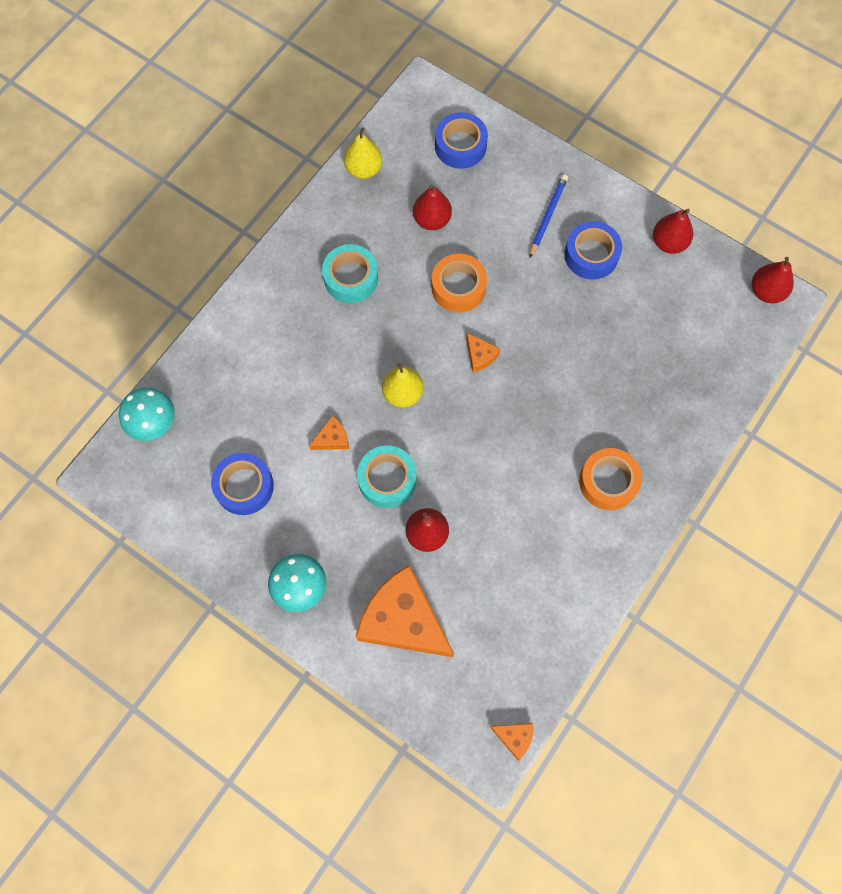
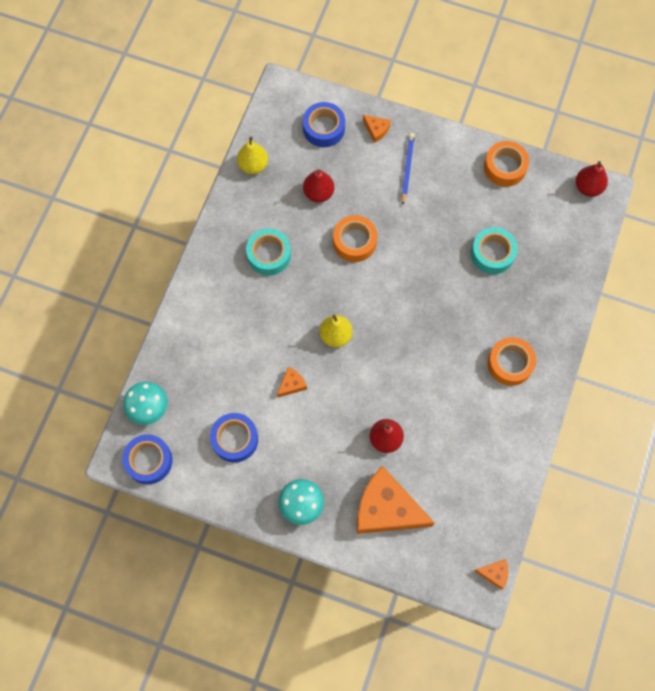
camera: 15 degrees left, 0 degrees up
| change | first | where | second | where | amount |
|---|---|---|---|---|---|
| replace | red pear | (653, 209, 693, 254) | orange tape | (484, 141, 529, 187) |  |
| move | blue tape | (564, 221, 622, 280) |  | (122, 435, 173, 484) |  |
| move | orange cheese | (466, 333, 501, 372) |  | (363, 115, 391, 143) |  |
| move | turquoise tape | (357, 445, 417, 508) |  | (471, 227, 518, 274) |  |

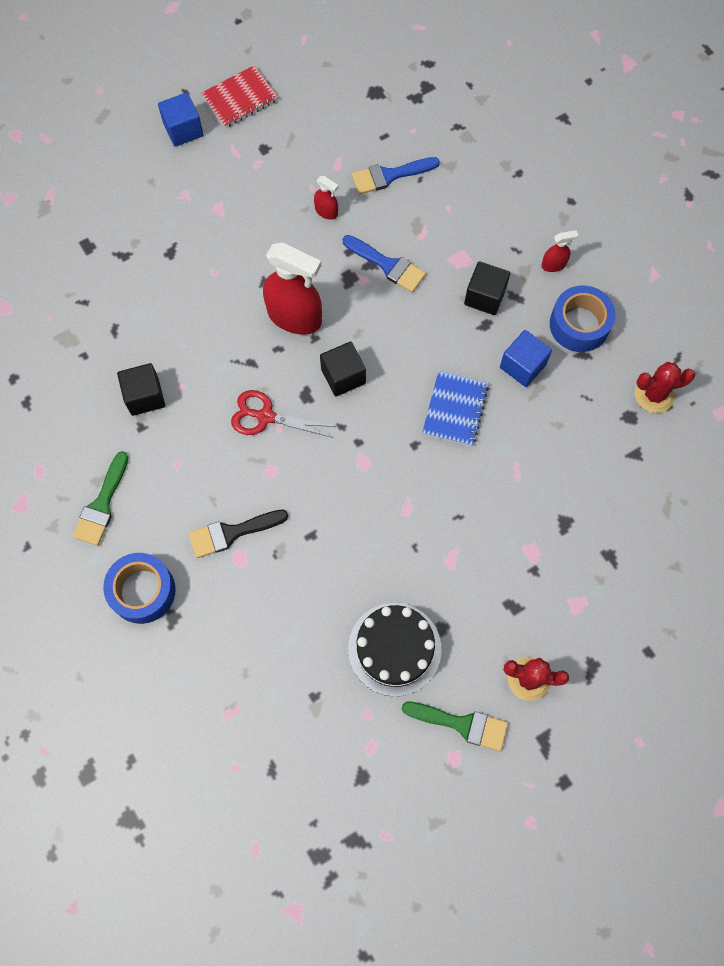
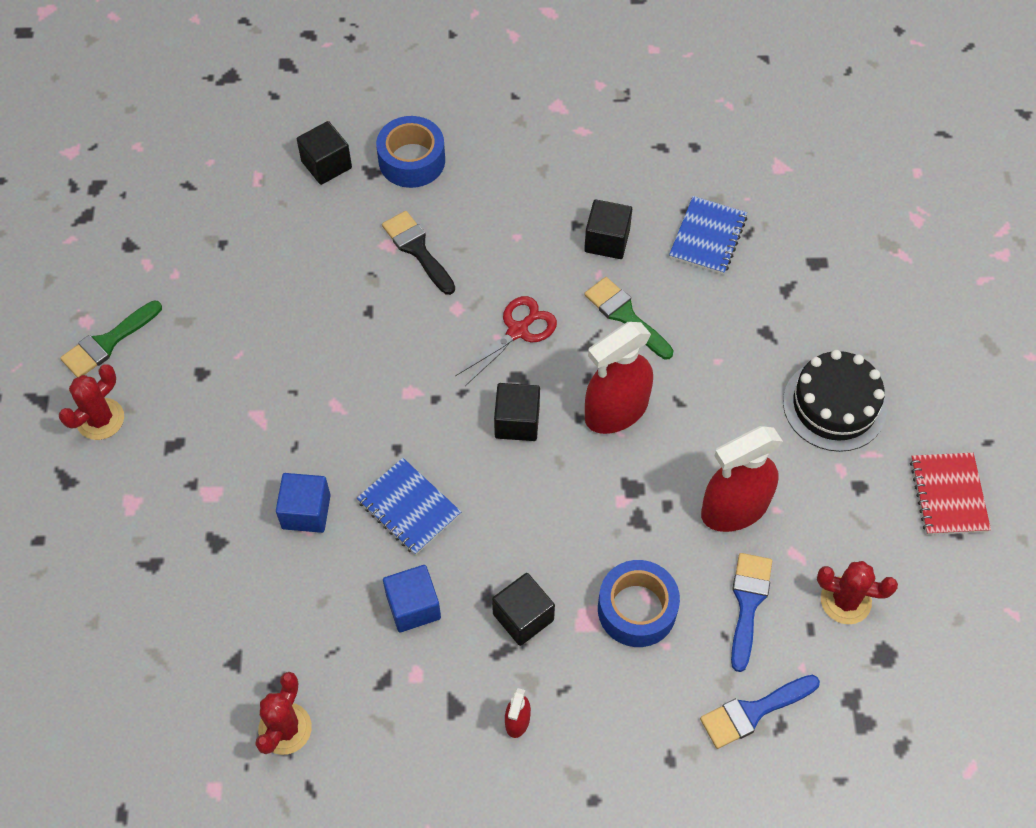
camera: 120 degrees right, 10 degrees down
| change | first | where | second | where | amount |
|---|---|---|---|---|---|
| move | blue cube | (158, 92, 204, 147) |  | (276, 473, 331, 533) |  |
| resize | red spray bottle | (314, 176, 339, 220) |  | (701, 426, 783, 532) | x2.20 |
| move | blue brush | (343, 235, 426, 292) |  | (700, 675, 820, 749) |  |
| move | blue tape | (550, 285, 616, 352) |  | (598, 560, 680, 647) |  |
| move | green brush | (73, 451, 128, 546) |  | (584, 277, 674, 359) |  |
| rotate | black brush | (188, 510, 289, 558) |  | (382, 211, 455, 295) | 45 degrees counterclockwise |
| move | black cake | (348, 603, 442, 696) |  | (783, 350, 887, 452) |  |
| insert |  |  | black cube | (297, 121, 352, 185) |  |
| insert |  |  | blue notebook | (669, 196, 747, 275) |  |
| insert |  |  | red cactus | (817, 561, 898, 624) |  |

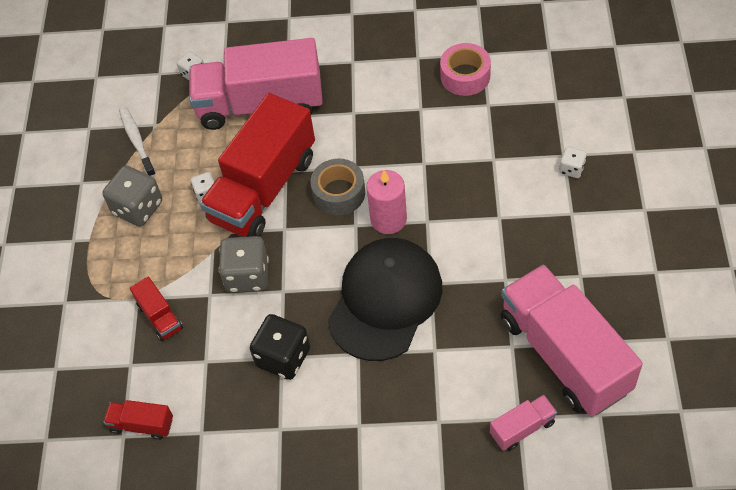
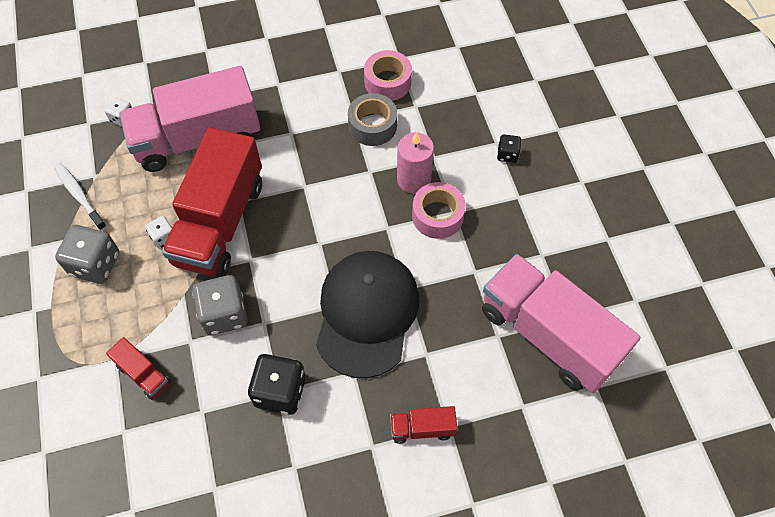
camera: 20 degrees left, 5 degrees up
| change | first | where | second | where | amount |
|---|---|---|---|---|---|
| recolor | white dice | (559, 147, 587, 178) | black dice | (497, 134, 521, 163) |  |
| move | grey tape | (310, 158, 365, 215) |  | (348, 93, 397, 146) |  |
| move | pink candle | (366, 170, 407, 234) |  | (397, 132, 434, 194) |  |
| delete | pink truck | (490, 395, 557, 451) |  |  |  |
| move | red truck | (103, 400, 173, 440) |  | (390, 406, 457, 444) |  |
| insert |  |  | pink tape | (412, 182, 466, 239) |  |

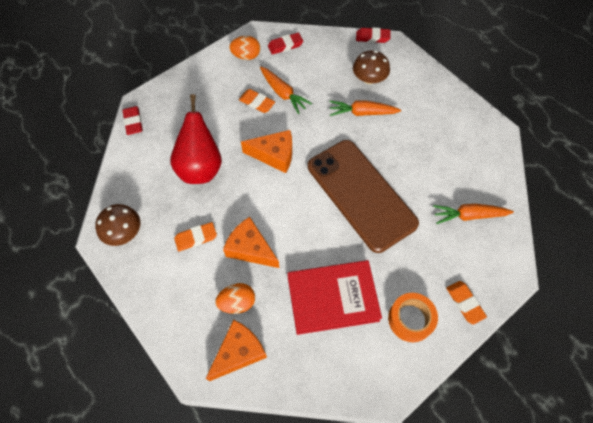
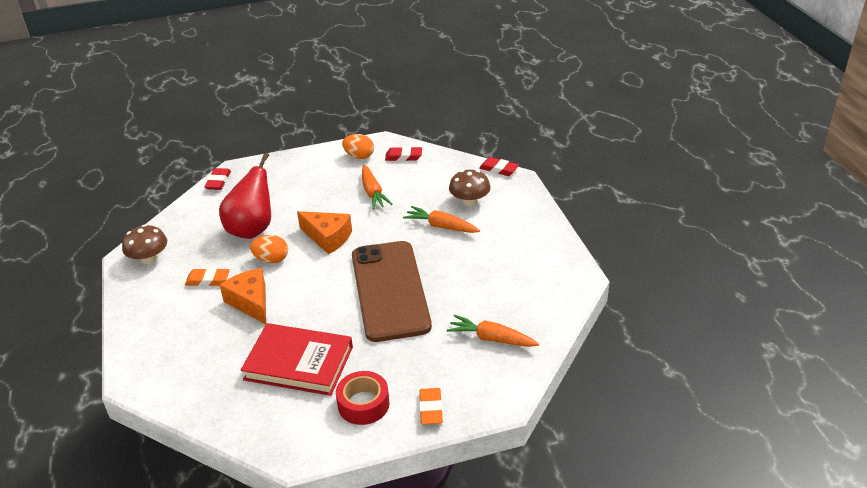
camera: 25 degrees right, 25 degrees down
| change | first | where | second | where | amount |
|---|---|---|---|---|---|
| delete | orange eraser | (239, 89, 275, 113) |  |  |  |
| move | orange egg | (215, 283, 255, 314) |  | (250, 235, 288, 263) |  |
| recolor | orange tape | (388, 293, 438, 342) | red tape | (336, 371, 390, 425) |  |
| delete | orange cheese | (206, 319, 267, 381) |  |  |  |

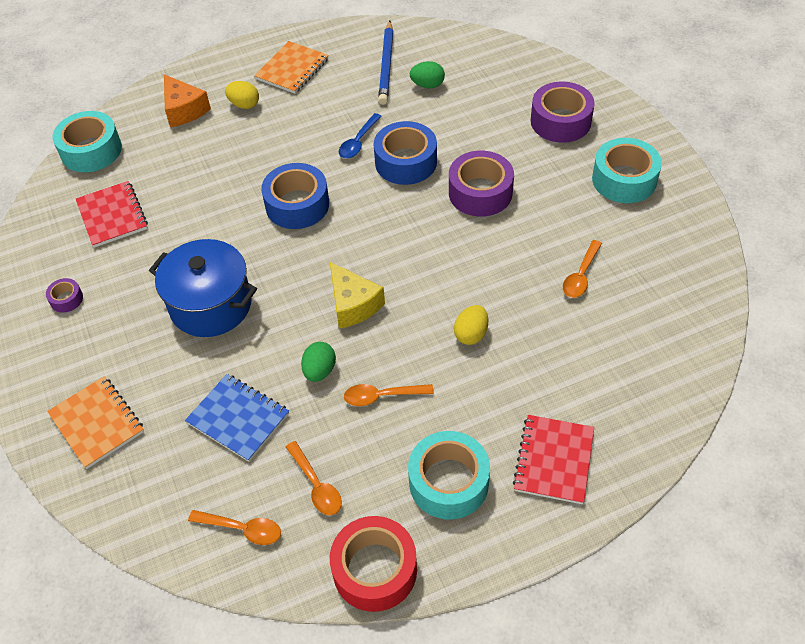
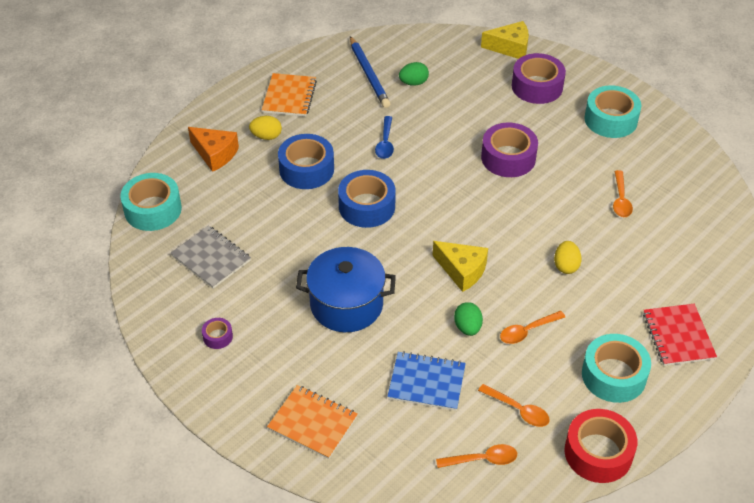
camera: 25 degrees left, 5 degrees down
| change | first | where | second | where | amount |
|---|---|---|---|---|---|
| move | blue tape | (374, 121, 437, 185) |  | (278, 134, 334, 189) |  |
| recolor | red notebook | (76, 181, 148, 248) | grey notebook | (171, 225, 251, 289) |  |
| insert |  |  | yellow cheese | (481, 21, 529, 59) |  |

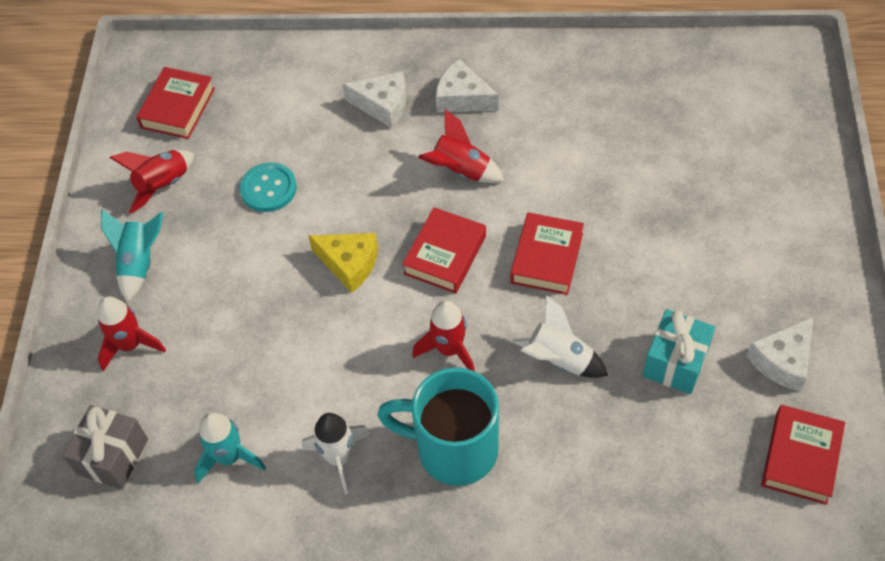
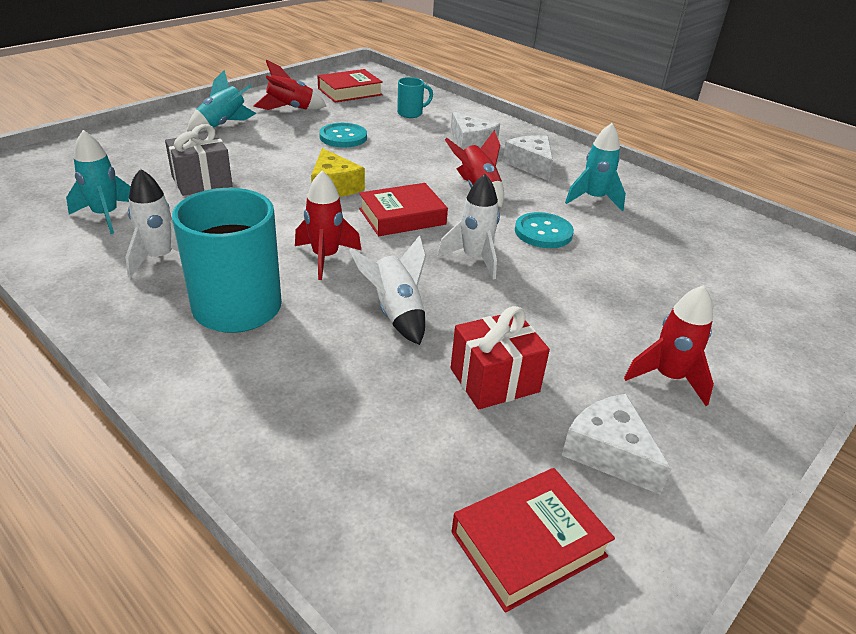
camera: 35 degrees right, 20 degrees down
| change | first | where | second | where | amount |
|---|---|---|---|---|---|
| replace | red book | (510, 212, 584, 295) | white rocket | (437, 174, 500, 280) |  |
| move | red rocket | (97, 297, 166, 371) |  | (624, 285, 714, 406) |  |
| recolor | turquoise gift | (643, 309, 715, 394) | red gift | (451, 306, 550, 409) |  |
| rotate | white cheese | (746, 316, 814, 392) |  | (561, 394, 671, 495) | 60 degrees clockwise |
| move | grey gift | (62, 405, 148, 489) |  | (165, 124, 233, 196) |  |
| insert |  |  | turquoise mug | (397, 77, 433, 118) |  |
| insert |  |  | turquoise rocket | (565, 123, 626, 211) |  |
| insert |  |  | turquoise button | (515, 212, 574, 248) |  |

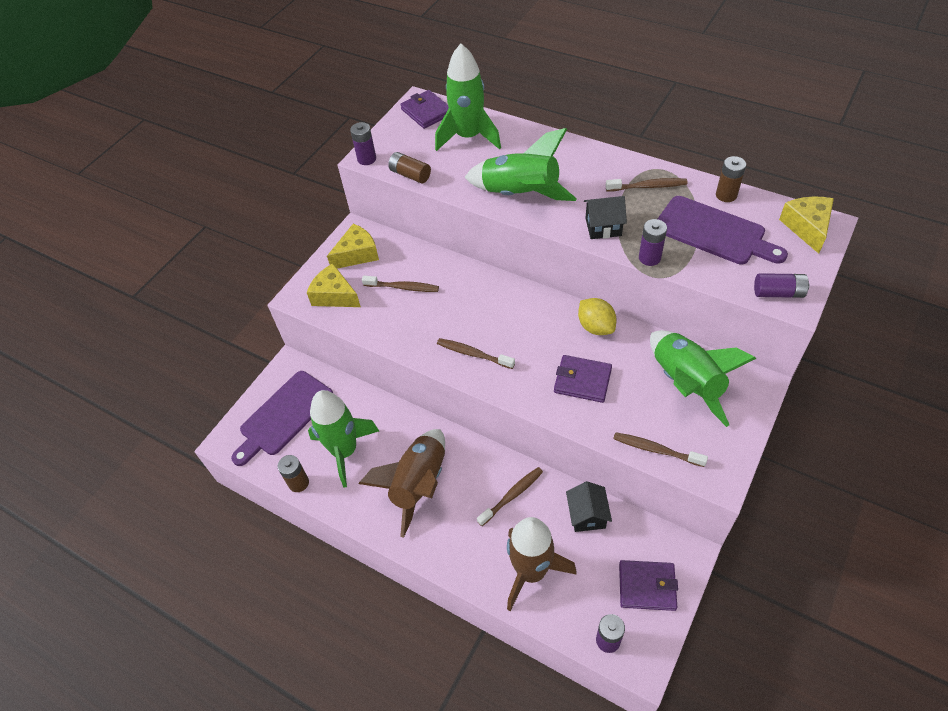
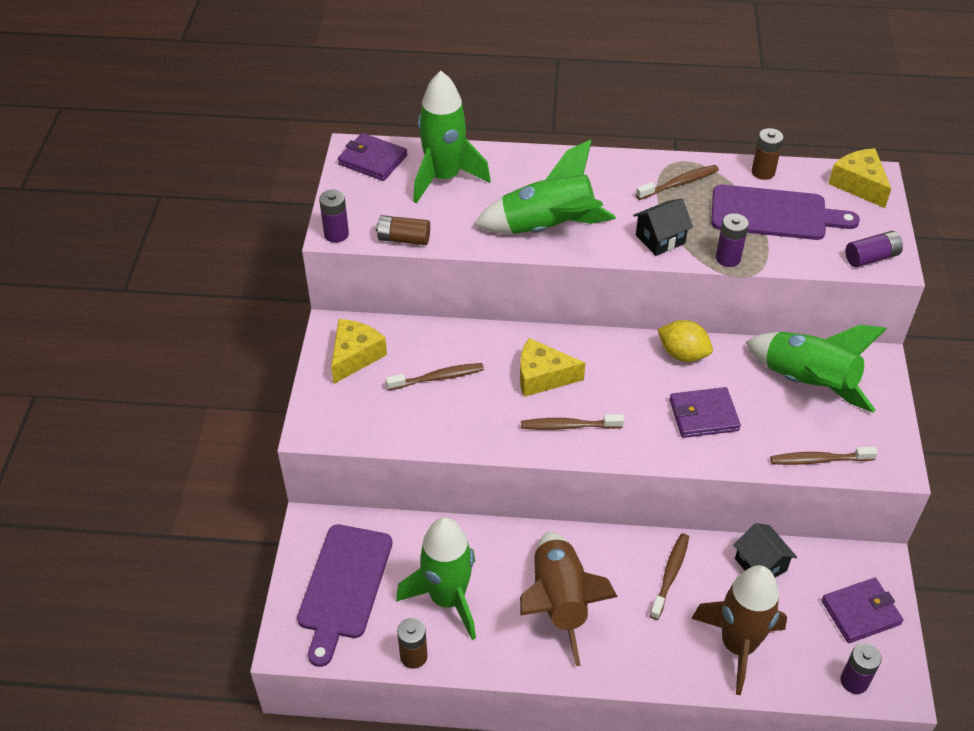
camera: 30 degrees left, 5 degrees down
| change | first | where | second | where | amount |
|---|---|---|---|---|---|
| move | yellow cheese | (307, 263, 361, 307) |  | (520, 338, 585, 397) |  |

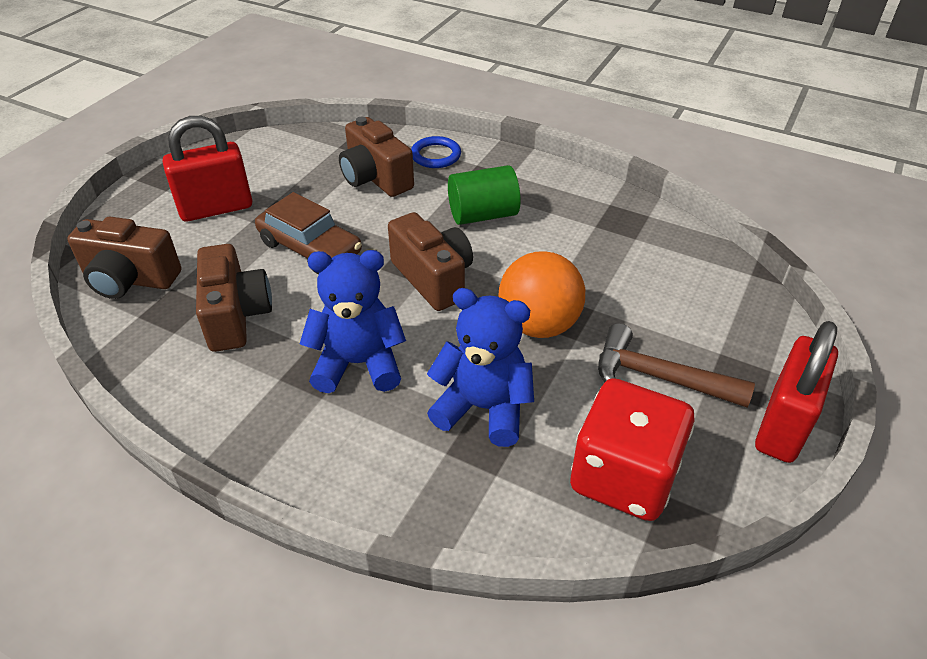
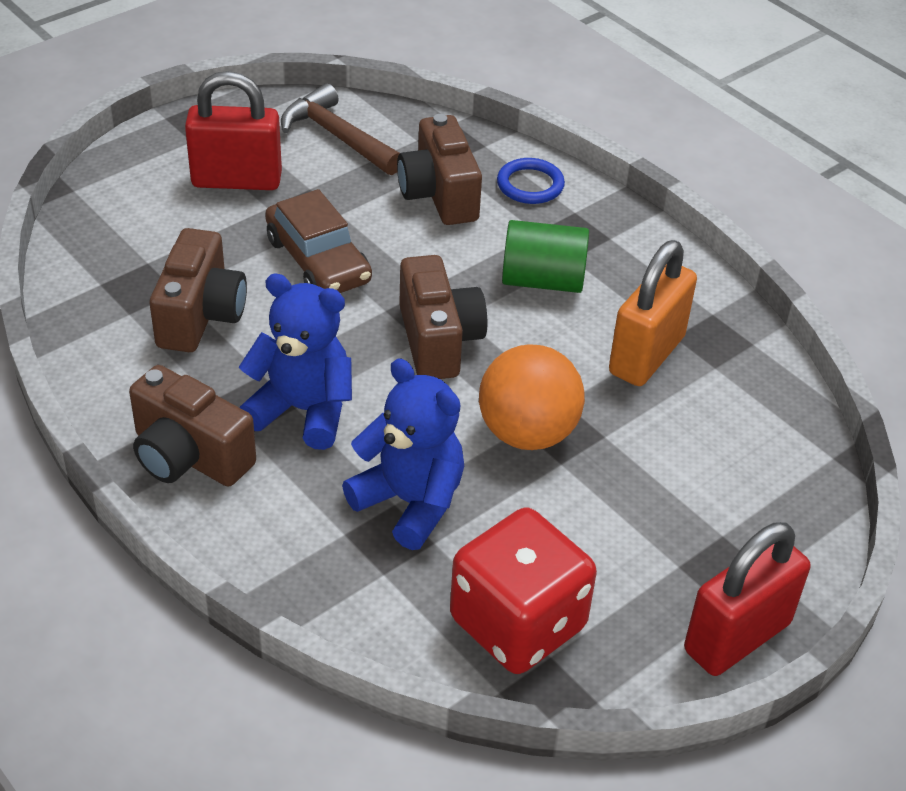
camera: 20 degrees right, 0 degrees up
| change | first | where | second | where | amount |
|---|---|---|---|---|---|
| move | brown camera | (67, 216, 181, 299) |  | (129, 365, 256, 486) |  |
| move | brown hammer | (598, 323, 755, 407) |  | (281, 83, 400, 175) |  |
| insert |  |  | orange padlock | (609, 240, 697, 386) |  |

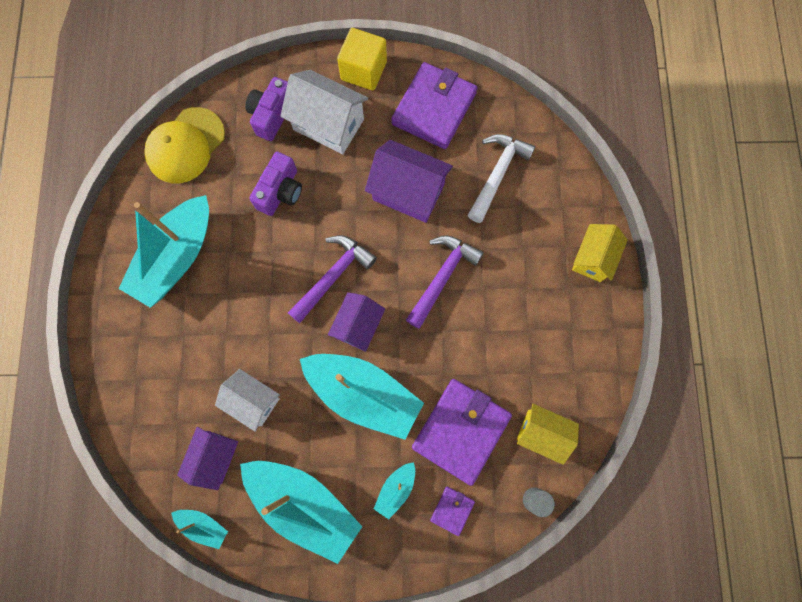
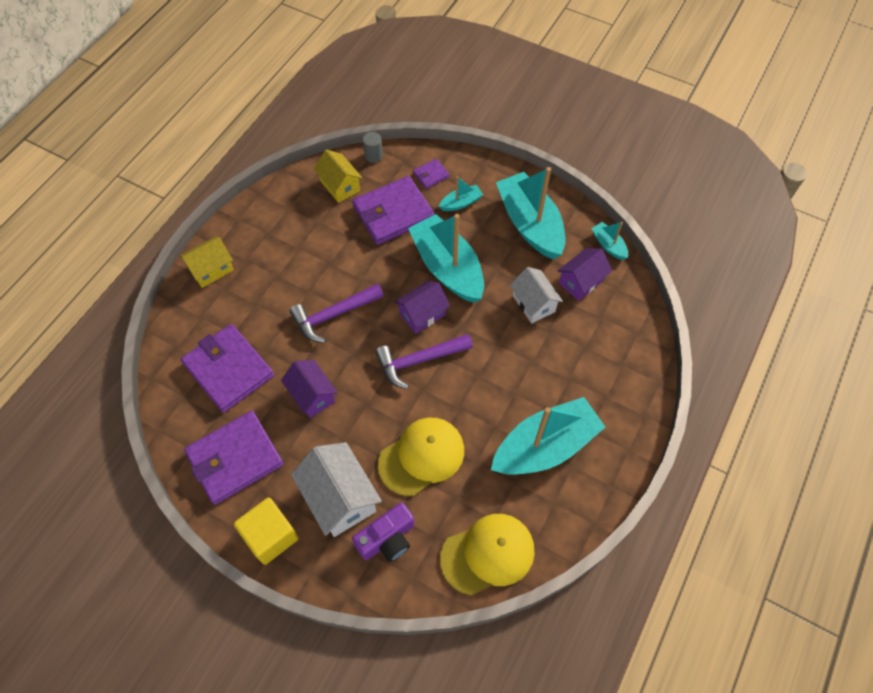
camera: 150 degrees left, 15 degrees down
| change | first | where | second | where | amount |
|---|---|---|---|---|---|
| replace | white hammer | (468, 134, 536, 223) | purple wallet | (181, 324, 274, 413) |  |
| resize | purple house | (365, 140, 453, 223) |  | (281, 360, 338, 418) | x0.66 |
| replace | purple camera | (249, 152, 302, 216) | yellow cap | (378, 418, 464, 496) |  |

